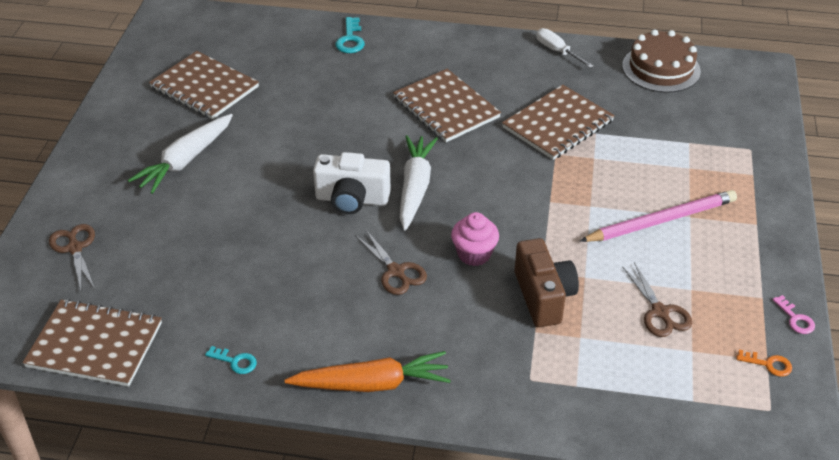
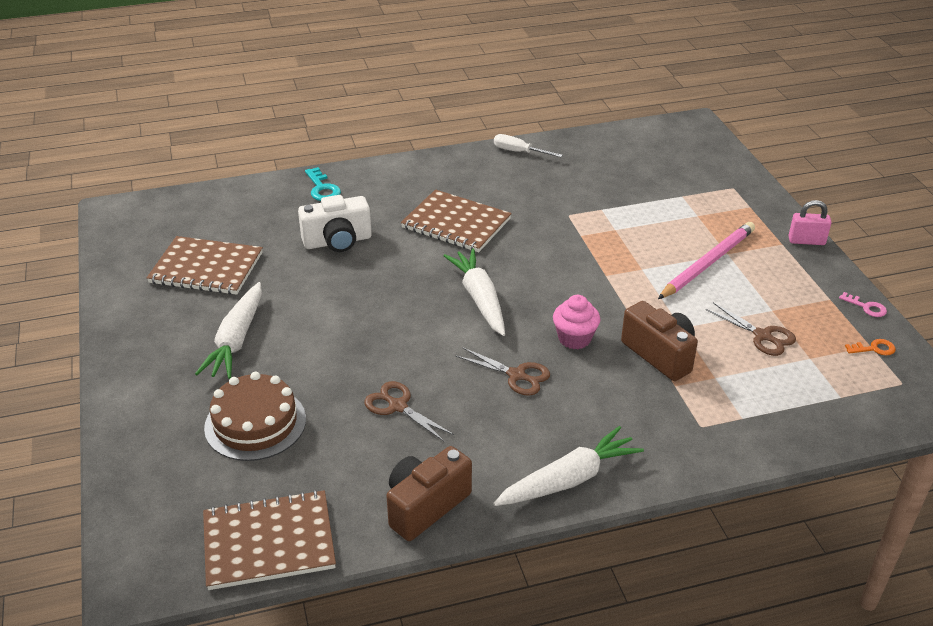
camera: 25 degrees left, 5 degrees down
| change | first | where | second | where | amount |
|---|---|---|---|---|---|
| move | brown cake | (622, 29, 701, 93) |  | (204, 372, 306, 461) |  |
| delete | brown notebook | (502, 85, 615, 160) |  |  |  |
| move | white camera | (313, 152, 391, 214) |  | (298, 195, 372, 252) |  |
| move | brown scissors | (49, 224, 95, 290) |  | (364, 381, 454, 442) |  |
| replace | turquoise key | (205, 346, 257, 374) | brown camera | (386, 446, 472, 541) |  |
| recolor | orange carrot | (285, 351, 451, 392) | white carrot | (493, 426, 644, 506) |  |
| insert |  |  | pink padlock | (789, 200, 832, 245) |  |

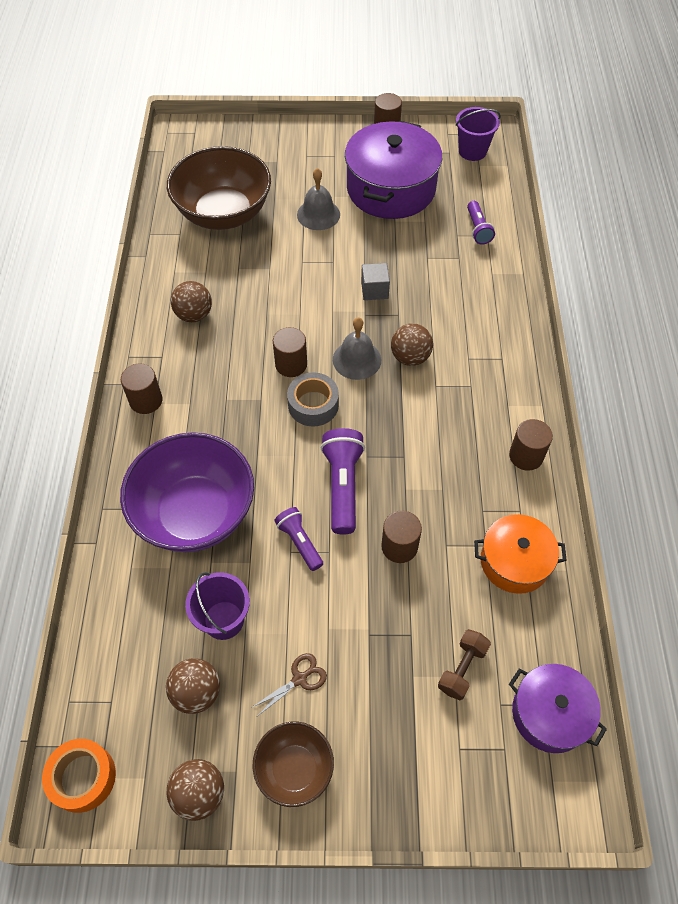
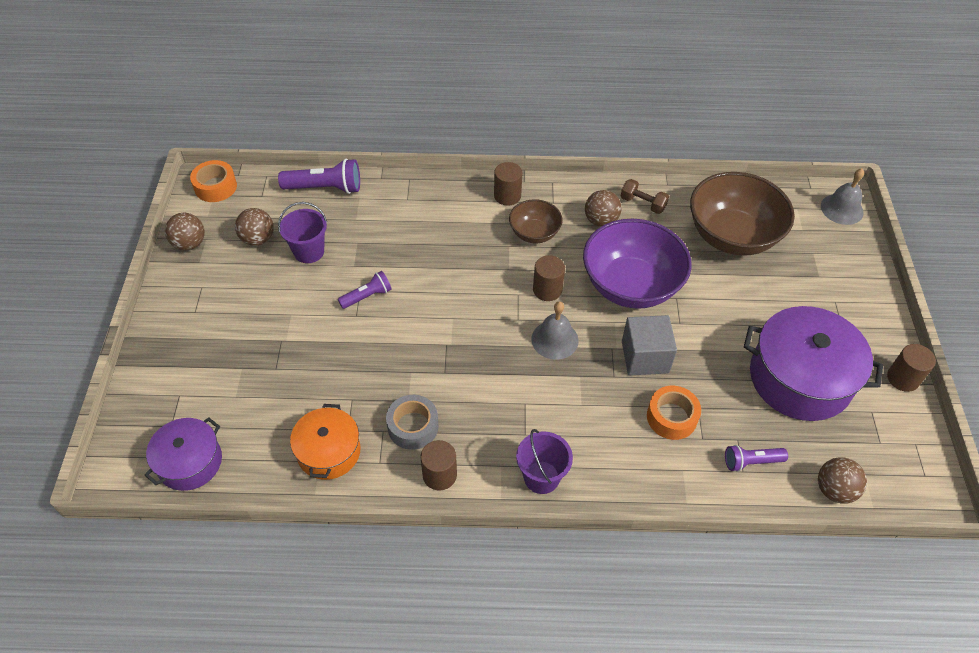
camera: 90 degrees right, 5 degrees down
| change | first | where | second | where | amount |
|---|---|---|---|---|---|
| move | purple bucket | (456, 107, 501, 161) |  | (516, 429, 573, 494) |  |
| move | grey bell | (297, 168, 340, 230) |  | (821, 168, 864, 225) |  |
| resize | grey cube | (361, 263, 390, 300) |  | (622, 315, 677, 375) | x1.61 |
| move | brown ball | (391, 323, 433, 366) |  | (818, 457, 867, 504) |  |
| move | grey tape | (287, 372, 339, 427) |  | (386, 395, 438, 450) |  |
| move | purple flashlight | (321, 428, 365, 535) |  | (278, 159, 360, 194) |  |
| move | purple bowl | (120, 432, 254, 552) |  | (583, 219, 692, 309) |  |
| delete | brown cylinder | (381, 511, 422, 563) |  |  |  |
| move | brown dumbbell | (438, 629, 491, 700) |  | (621, 179, 669, 214) |  |
| delete | brown scissors | (251, 653, 327, 716) |  |  |  |
| move | brown bowl | (253, 721, 334, 807) |  | (509, 199, 563, 243) |  |
| insert |  |  | orange tape | (647, 386, 701, 440) |  |

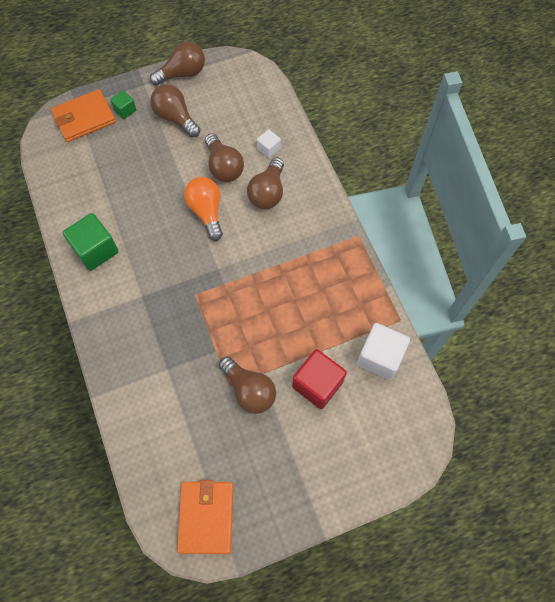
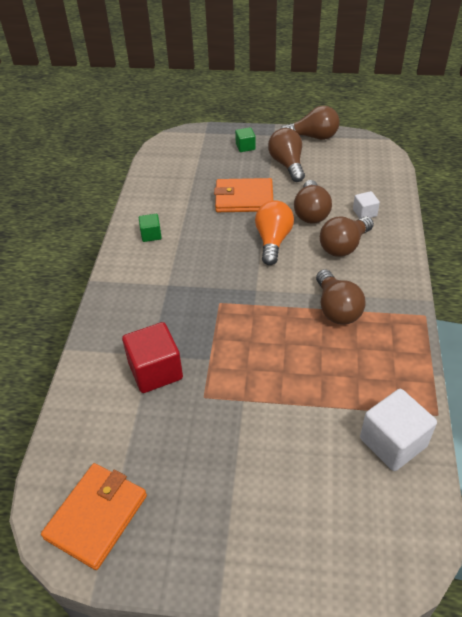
camera: 30 degrees right, 20 degrees down
| change | first | where | second | where | amount |
|---|---|---|---|---|---|
| move | orange wallet | (51, 89, 116, 142) |  | (214, 178, 273, 212) |  |
| resize | green cube | (63, 213, 118, 271) |  | (139, 214, 162, 242) | x0.53 |
| move | red cube | (292, 349, 347, 409) |  | (122, 322, 183, 393) |  |
| move | brown light bulb | (219, 356, 276, 414) |  | (316, 269, 366, 325) |  |

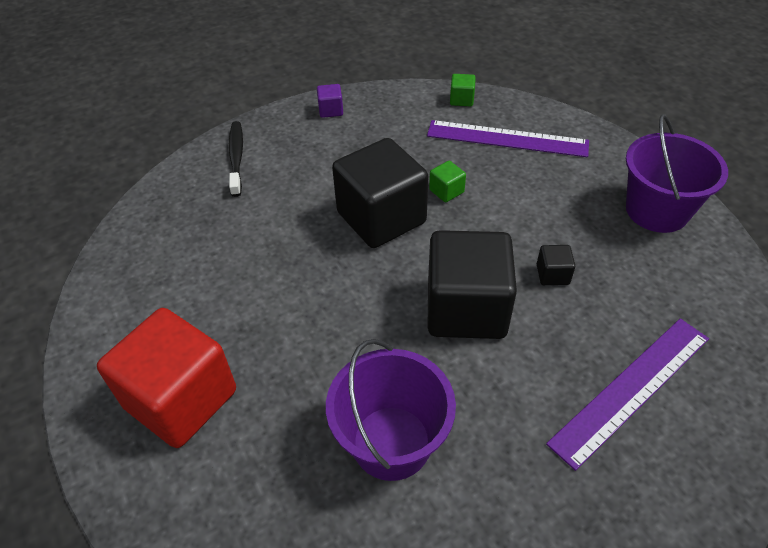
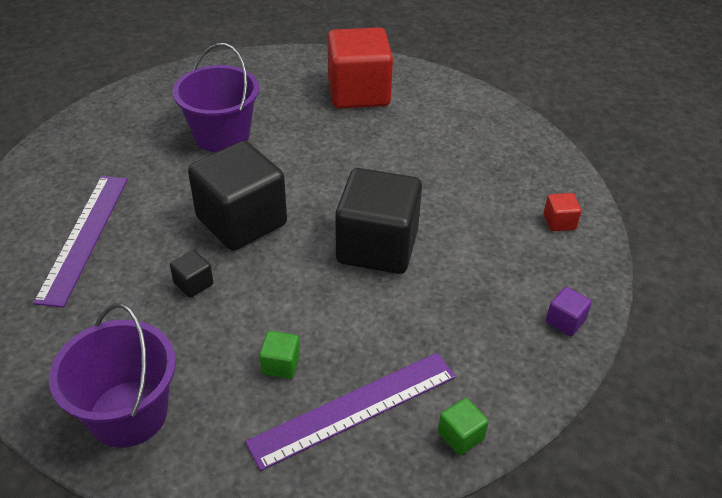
camera: 135 degrees right, 5 degrees down
| change | first | where | second | where | amount |
|---|---|---|---|---|---|
| replace | black toothbrush | (229, 121, 243, 197) | red cube | (544, 193, 581, 231) |  |
| move | green cube | (429, 161, 466, 203) |  | (260, 331, 300, 379) |  |

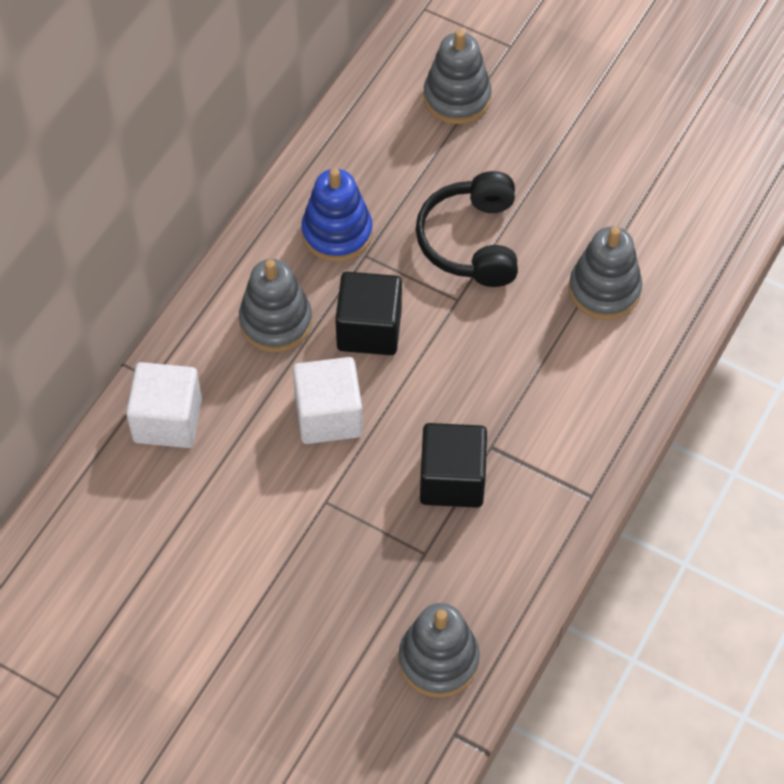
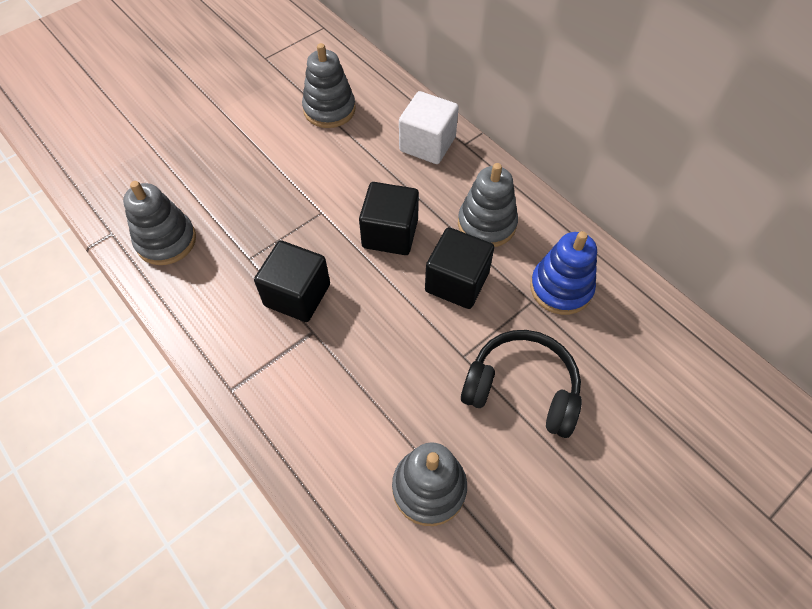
camera: 110 degrees right, 0 degrees up
| change | first | where | second | where | amount |
|---|---|---|---|---|---|
| move | grey stacking toy | (423, 30, 492, 124) |  | (302, 43, 356, 128) |  |
| recolor | white cube | (293, 357, 363, 444) | black cube | (359, 182, 419, 255) |  |

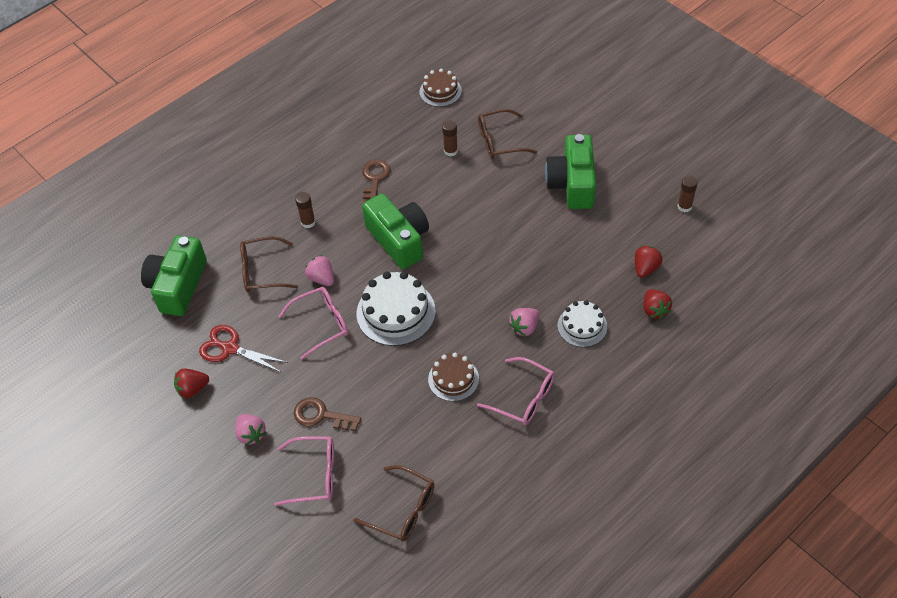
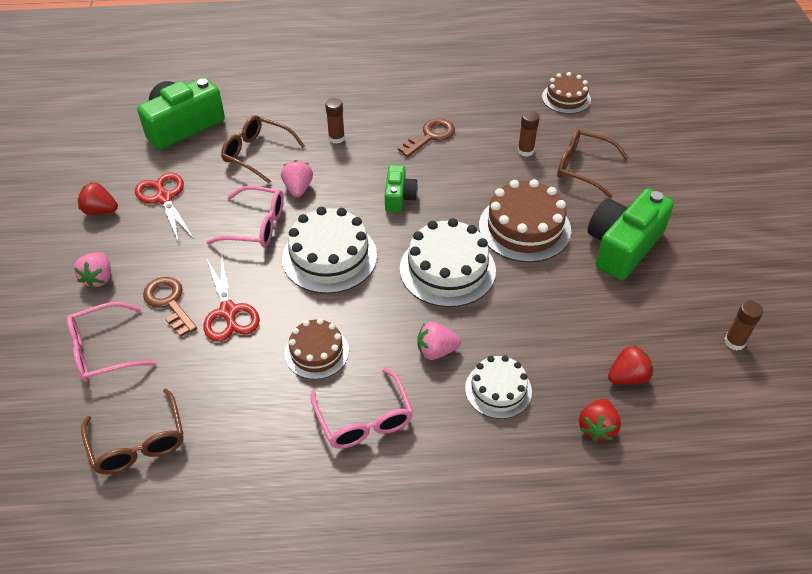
camera: 35 degrees right, 5 degrees down
| change | first | where | second | where | amount |
|---|---|---|---|---|---|
| resize | green camera | (362, 193, 429, 269) |  | (385, 165, 418, 212) | x0.54 |
| rotate | pink glasses | (274, 436, 334, 506) |  | (67, 302, 157, 382) | 120 degrees clockwise |
| insert |  |  | brown cake | (479, 179, 571, 262) |  |
| insert |  |  | white cake | (400, 218, 496, 307) |  |
| insert |  |  | red scissors | (204, 257, 260, 342) |  |

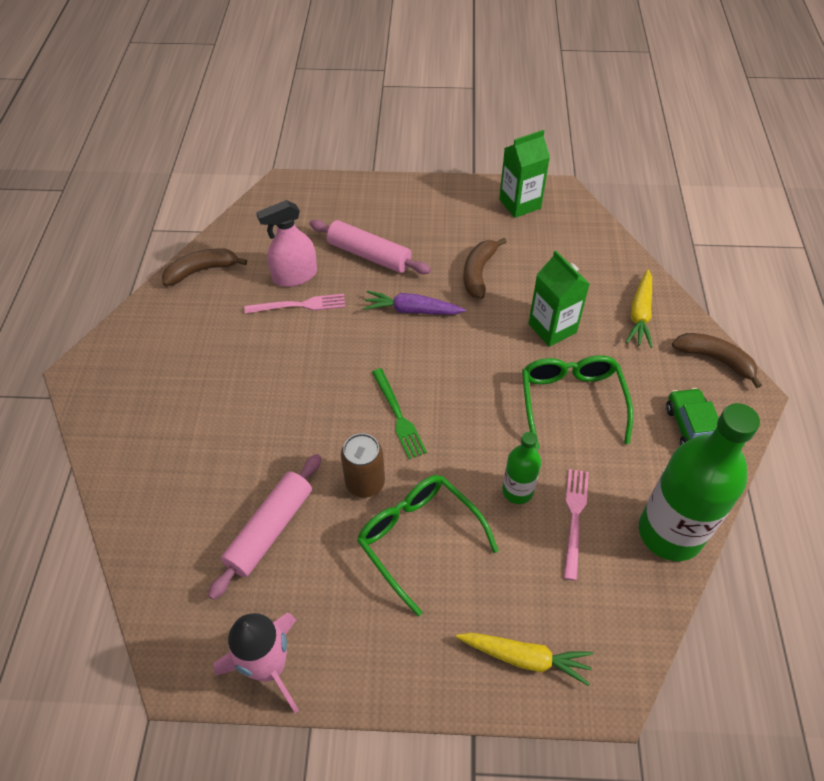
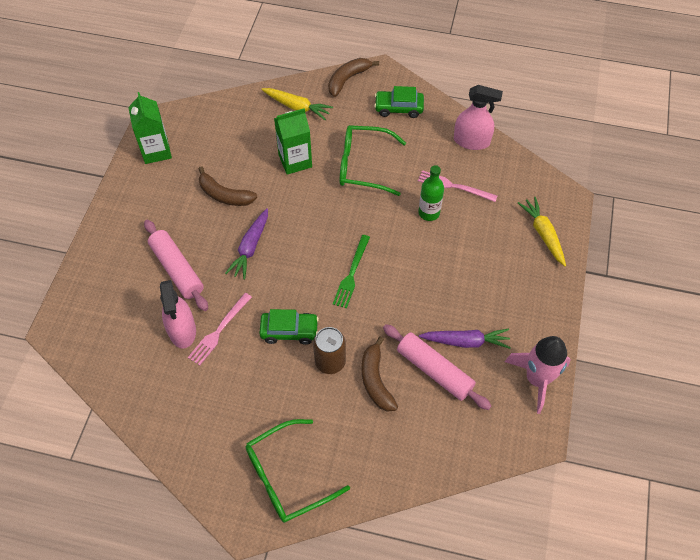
camera: 80 degrees left, 5 degrees up
| change | first | where | second | where | amount |
|---|---|---|---|---|---|
| rotate | pink rolling pin | (309, 220, 431, 274) |  | (144, 220, 208, 311) | 75 degrees counterclockwise |
| move | brown banana | (162, 248, 247, 286) |  | (362, 336, 398, 412) |  |
| rotate | pink fork | (244, 294, 345, 314) |  | (188, 293, 252, 366) | 150 degrees counterclockwise |
| rotate | green fork | (372, 368, 427, 459) |  | (333, 235, 370, 308) | 120 degrees clockwise |
| replace | green bottle | (639, 403, 760, 561) | pink spray bottle | (454, 85, 503, 150) |  |
| move | brown can | (341, 433, 385, 498) |  | (313, 327, 346, 374) |  |
| move | green glasses | (357, 475, 499, 616) |  | (245, 419, 350, 523) |  |
| rotate | yellow carrot | (456, 633, 593, 686) |  | (518, 197, 566, 266) | 45 degrees counterclockwise |
| insert |  |  | green car | (259, 309, 319, 345) |  |
| insert |  |  | purple carrot | (419, 328, 511, 349) |  |

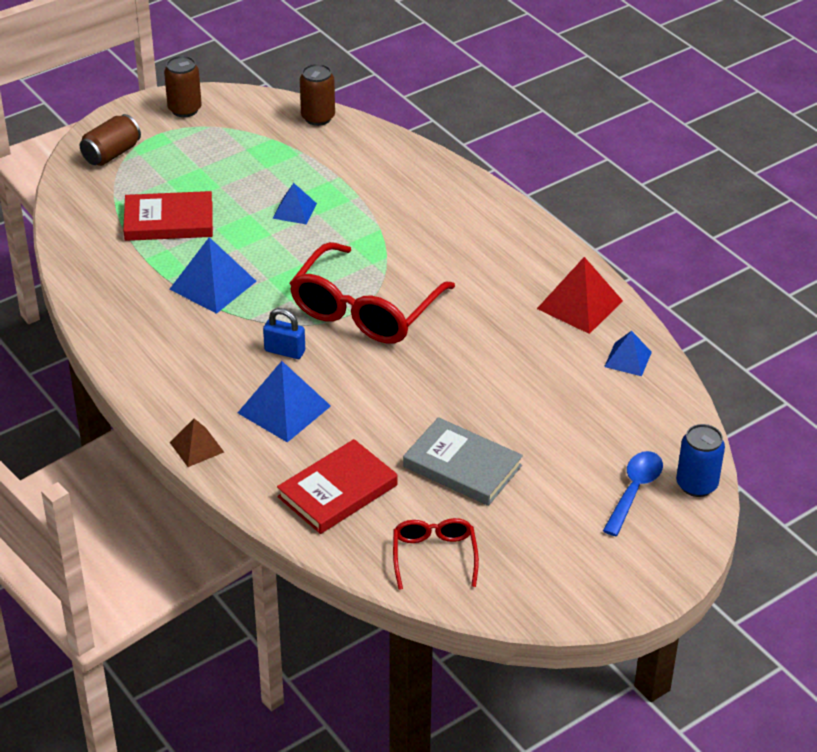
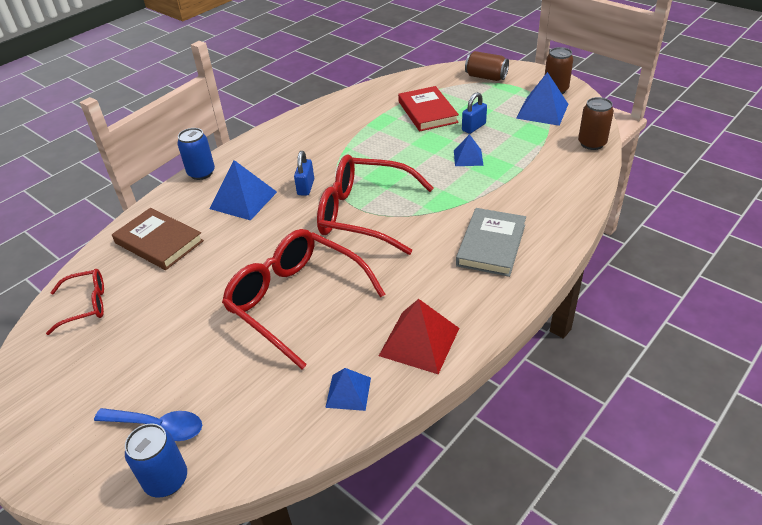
camera: 80 degrees right, 0 degrees up
| change | first | where | second | where | amount |
|---|---|---|---|---|---|
| move | blue pyramid | (170, 237, 257, 314) |  | (516, 72, 568, 126) |  |
| move | grey book | (403, 417, 523, 506) |  | (456, 208, 526, 277) |  |
| replace | brown pyramid | (170, 419, 224, 467) | blue can | (177, 128, 215, 180) |  |
| recolor | red book | (277, 439, 398, 534) | brown book | (112, 208, 204, 270) |  |
| insert |  |  | blue padlock | (462, 92, 487, 134) |  |
| insert |  |  | red glasses | (222, 229, 385, 369) |  |

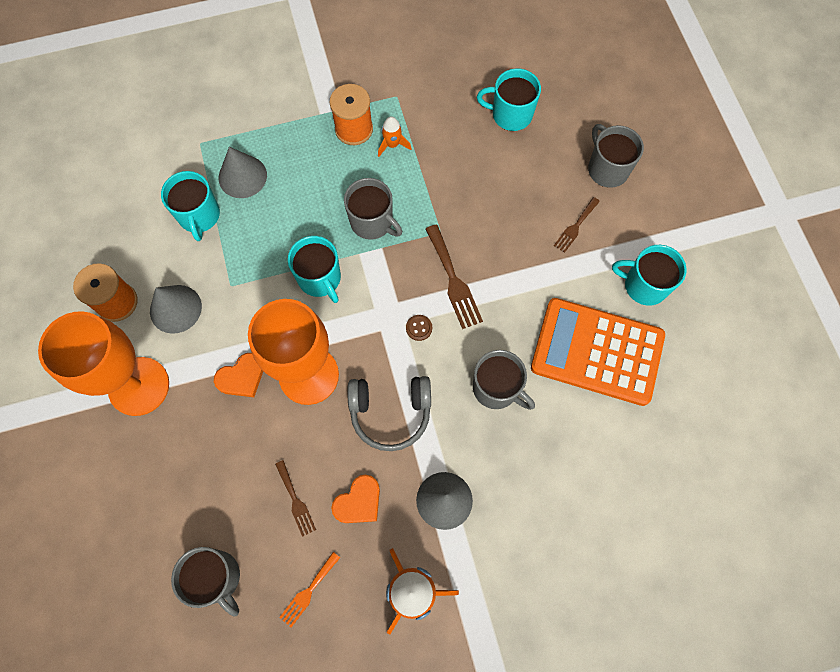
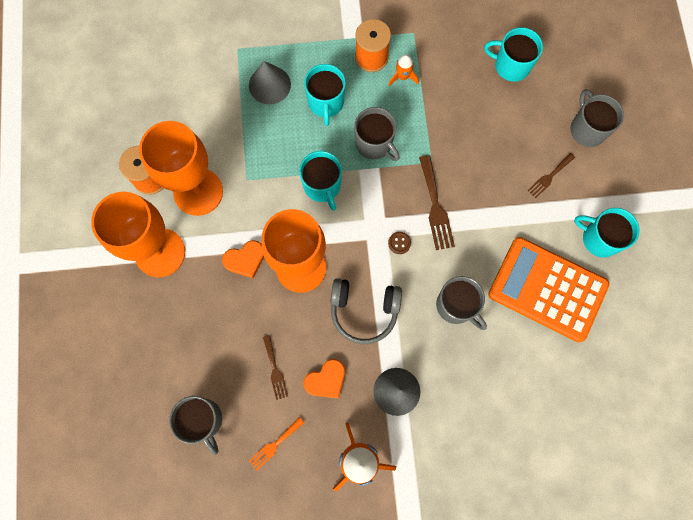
camera: 10 degrees right, 5 degrees up
| change | first | where | second | where | amount |
|---|---|---|---|---|---|
| move | turquoise mug | (161, 171, 220, 241) |  | (304, 64, 346, 126) |  |
| replace | grey cone | (150, 285, 202, 334) | orange goblet | (139, 121, 223, 216) |  |

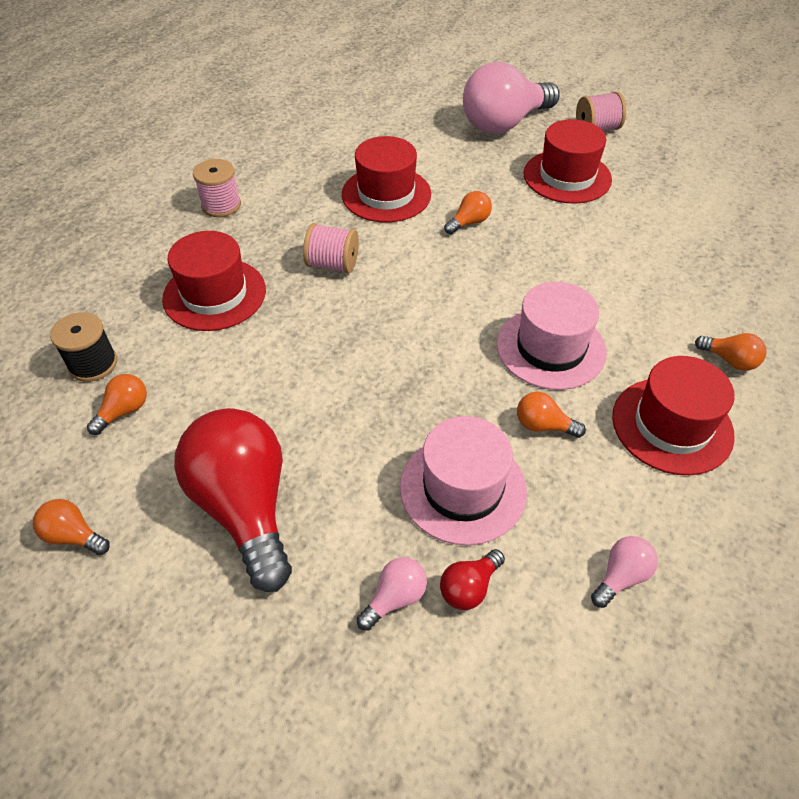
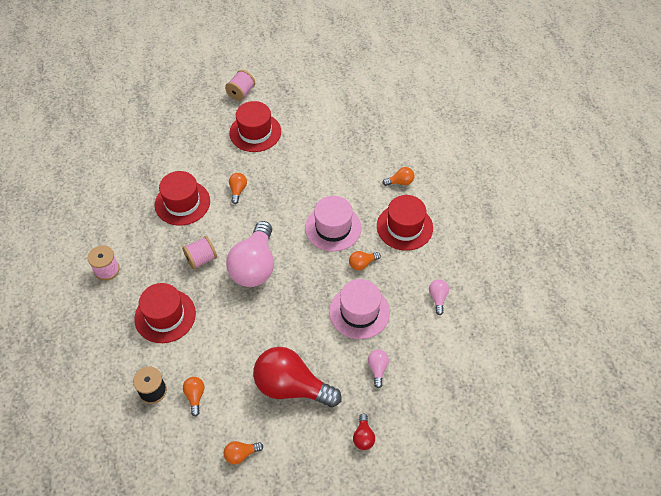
camera: 45 degrees left, 5 degrees up
| change | first | where | second | where | amount |
|---|---|---|---|---|---|
| move | pink light bulb | (463, 62, 560, 134) |  | (226, 221, 274, 287) |  |
| move | red light bulb | (440, 549, 505, 610) |  | (353, 413, 375, 450) |  |

